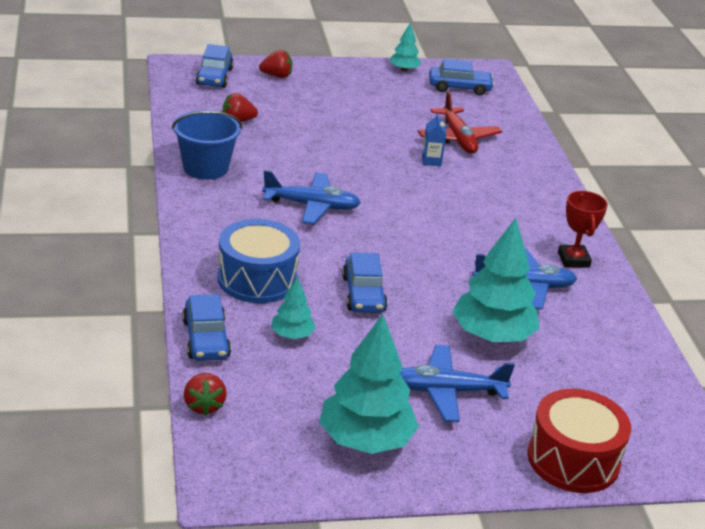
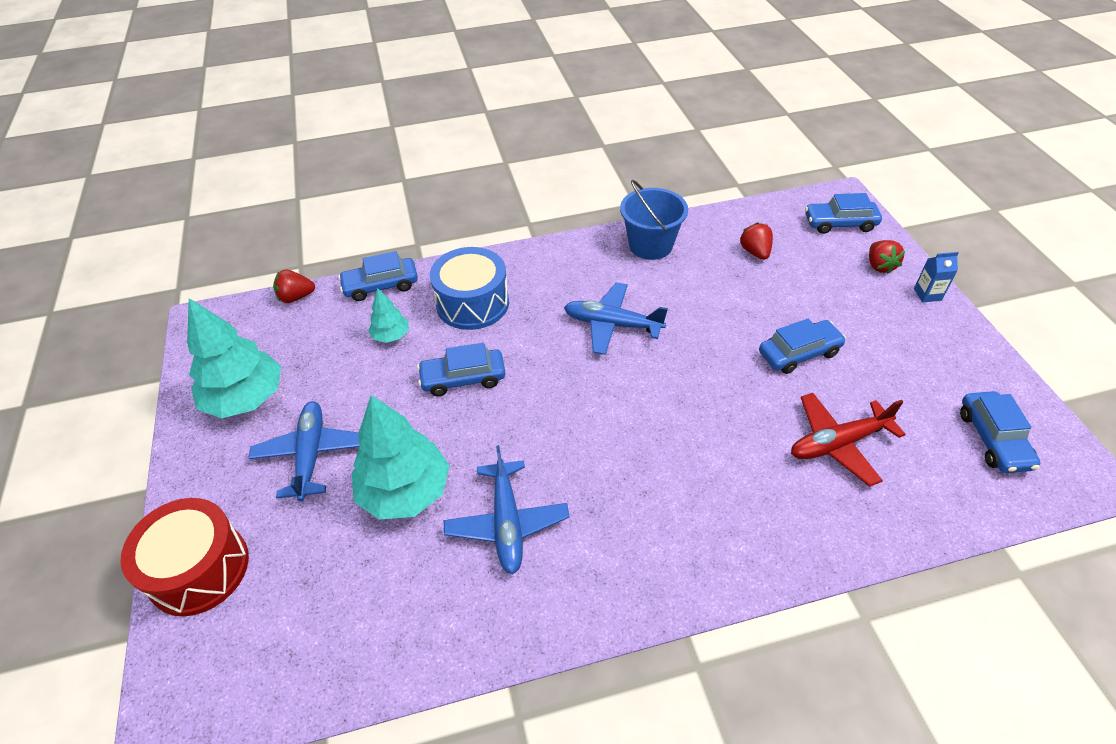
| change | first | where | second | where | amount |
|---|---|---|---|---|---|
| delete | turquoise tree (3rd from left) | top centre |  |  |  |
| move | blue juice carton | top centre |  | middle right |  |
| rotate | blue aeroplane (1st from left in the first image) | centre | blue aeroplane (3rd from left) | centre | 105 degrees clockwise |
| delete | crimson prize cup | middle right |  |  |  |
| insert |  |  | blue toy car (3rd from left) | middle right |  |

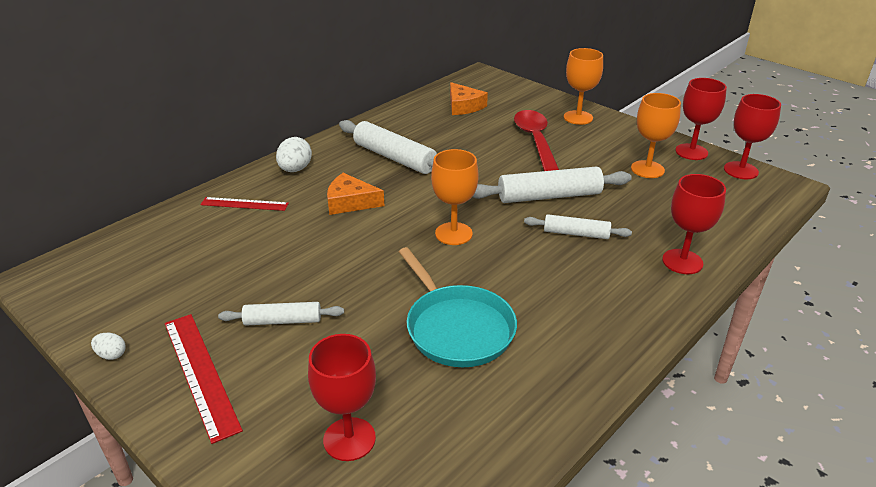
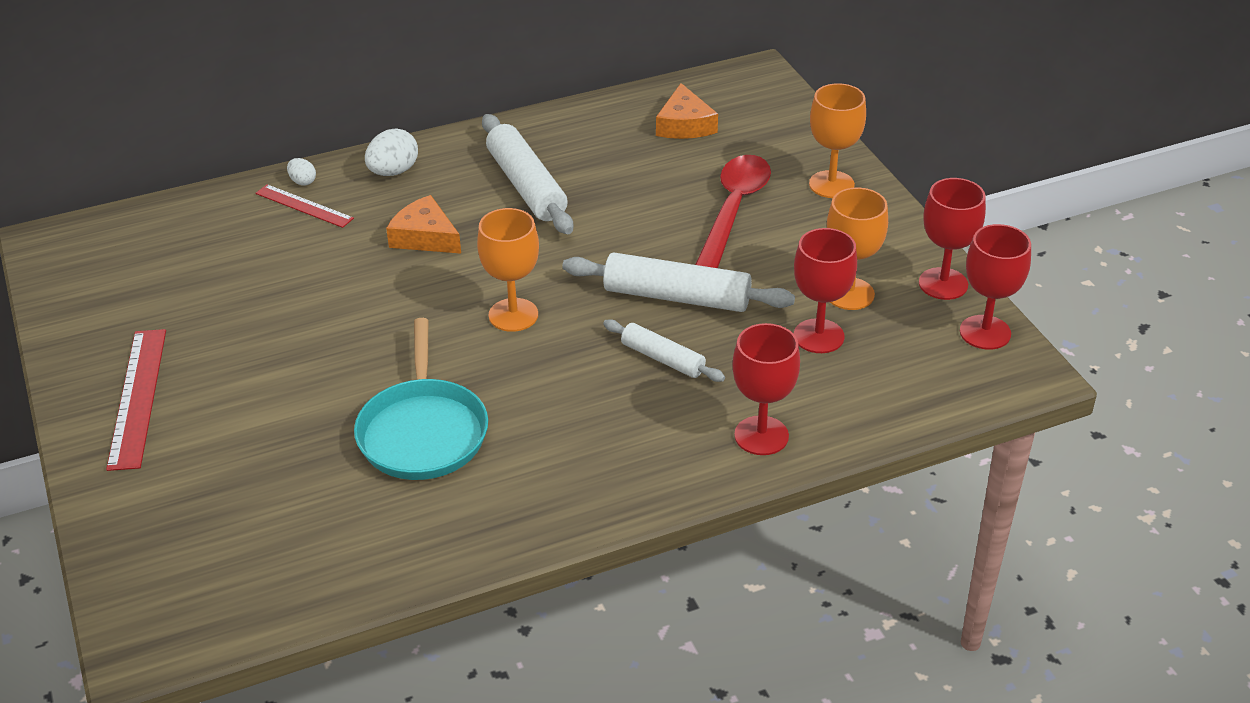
| change | first | where | second | where | amount |
|---|---|---|---|---|---|
| delete | pure white dough roller (1st from left) | middle left |  |  |  |
| move | pure white egg shape (1st from left) | bottom left |  | top left |  |
| move | crimson chalice (1st from left in the first image) | bottom centre | crimson chalice (2nd from left) | centre |  |

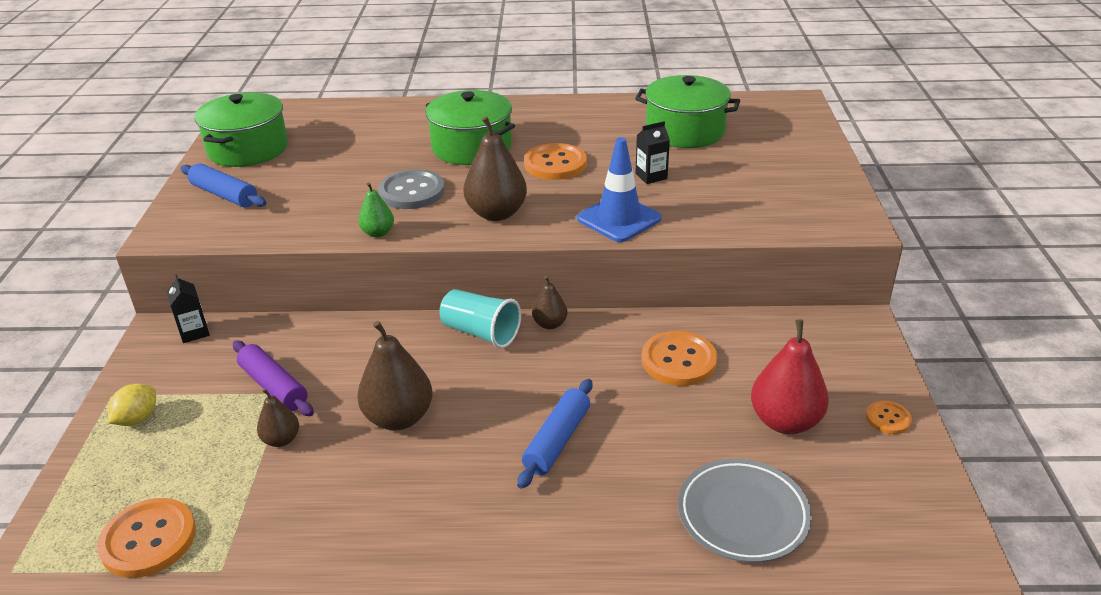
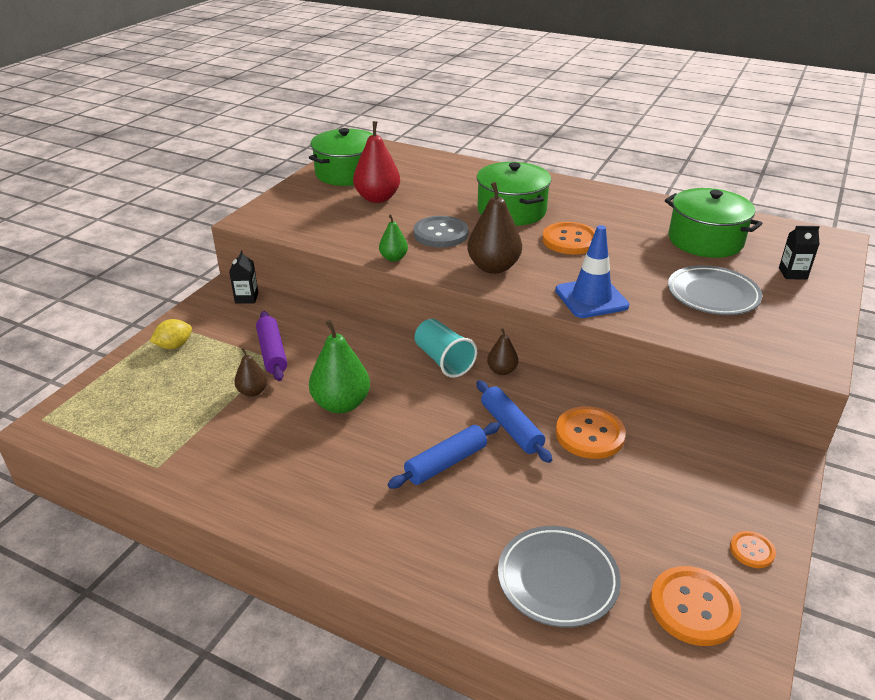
| change | first | where | second | where | amount |
|---|---|---|---|---|---|
| move | black juice carton (2nd from left) | top centre |  | middle right |  |
| move | blue dough roller (1st from left in the first image) | top left | blue dough roller (2nd from left) | centre |  |
| move | crimson pear | middle right |  | top centre |  |
| recolor | brown pear (2nd from left) | centre | green pear (1st from left) | centre |  |
| move | orange-coloured sewing button (1st from left in the first image) | bottom left | orange-coloured sewing button (3rd from left) | bottom right |  |
| insert |  |  | ash-grey plate (2nd from left) | middle right |  |

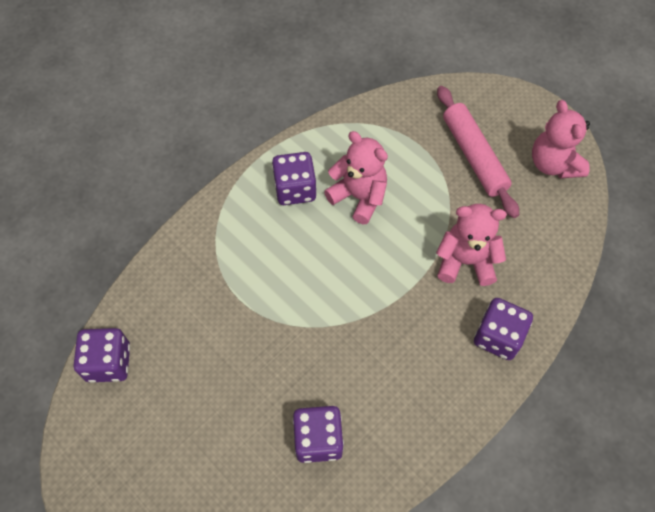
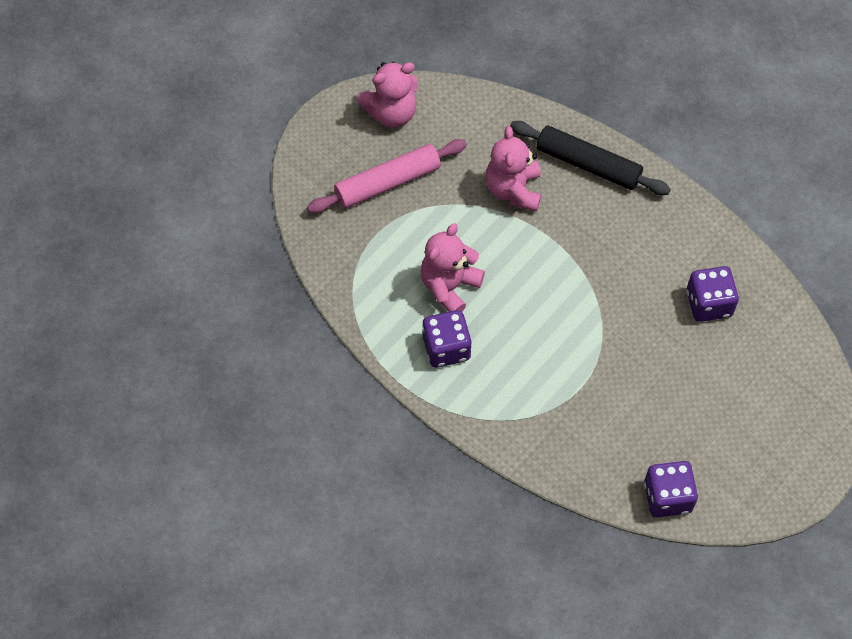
| change | first | where | second | where | amount |
|---|---|---|---|---|---|
| replace | royal purple dice (4th from left) | middle right | black dough roller | top right |  |

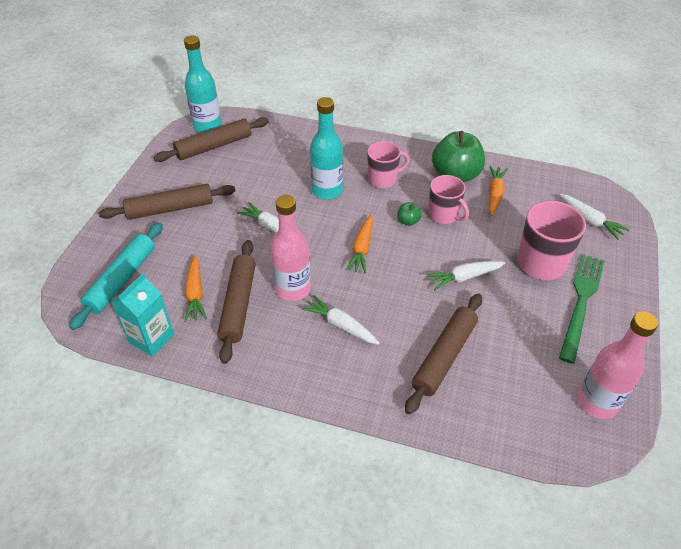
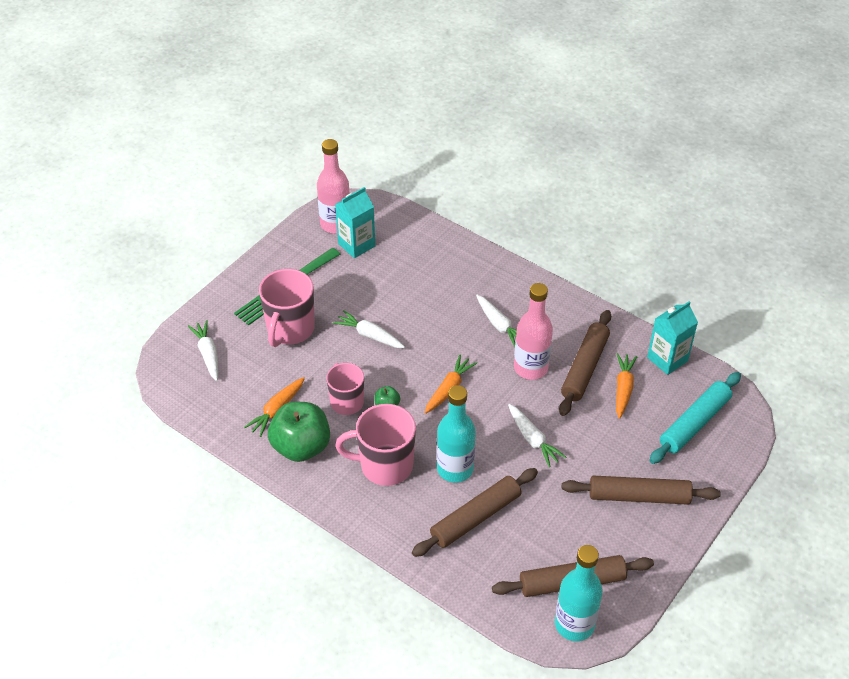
| change | first | where | second | where | amount |
|---|---|---|---|---|---|
| resize | rosy coffee mug (1st from left in the first image) | top centre | rosy coffee mug (3rd from left) | centre | x1.50 |
| rotate | pure white toy carrot (3rd from left in the first image) | middle right | pure white toy carrot (2nd from left) | centre | 150 degrees counterclockwise |
| move | brown dough roller (4th from left in the first image) | centre | brown dough roller (1st from left) | bottom centre |  |
| insert |  |  | turquoise juice carton (1st from left) | top centre |  |

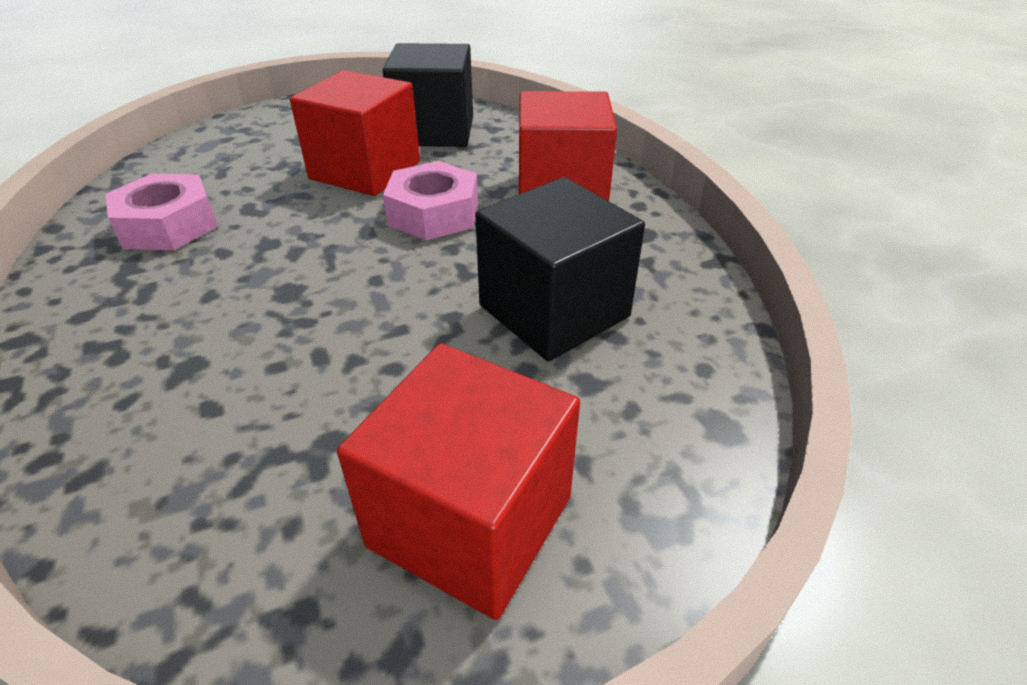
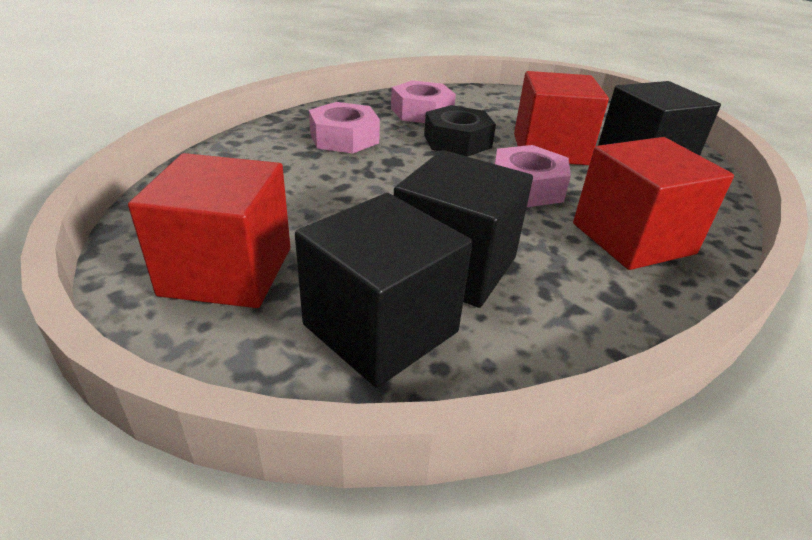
| change | first | where | second | where | amount |
|---|---|---|---|---|---|
| insert |  |  | rosy hexagon nut (1st from left) | top centre |  |
| insert |  |  | black hexagon nut | top centre |  |
| insert |  |  | black cube (1st from left) | centre |  |

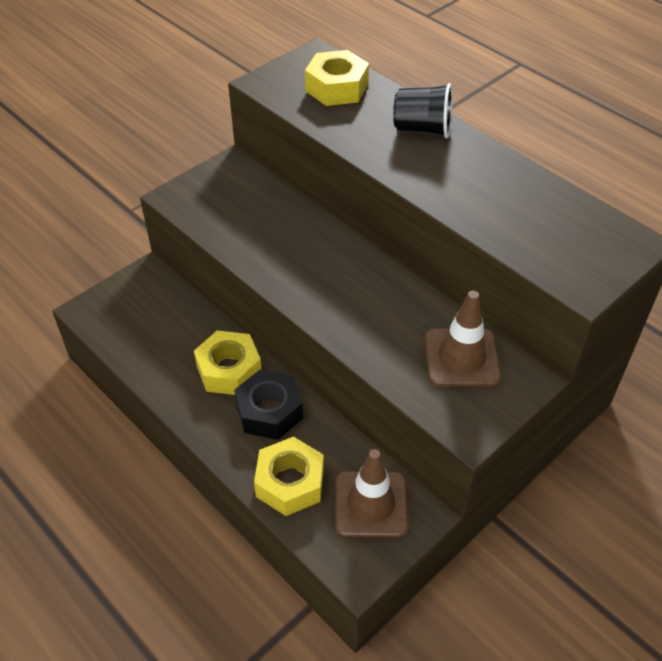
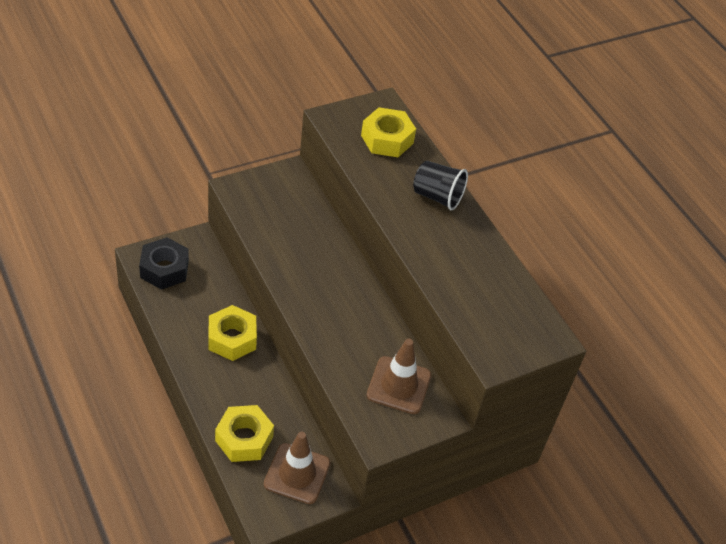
| change | first | where | second | where | amount |
|---|---|---|---|---|---|
| move | black hexagon nut | centre |  | middle left |  |

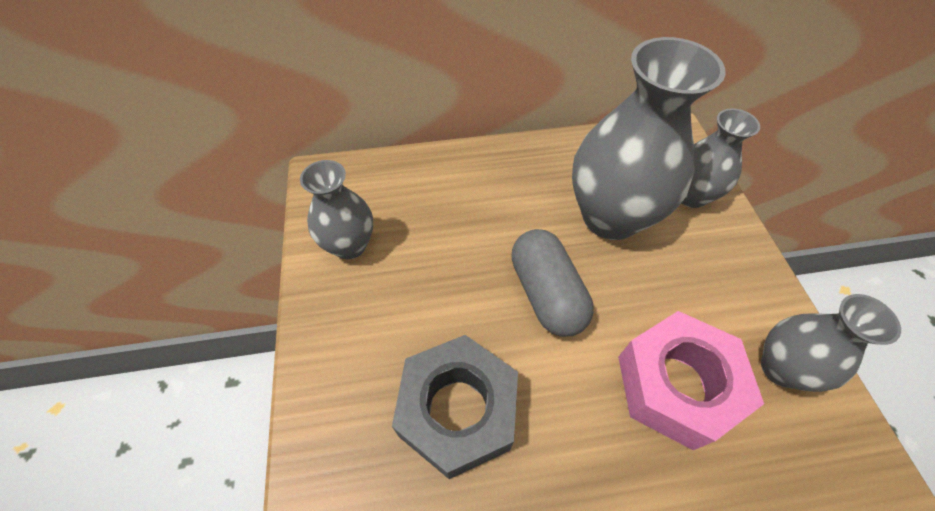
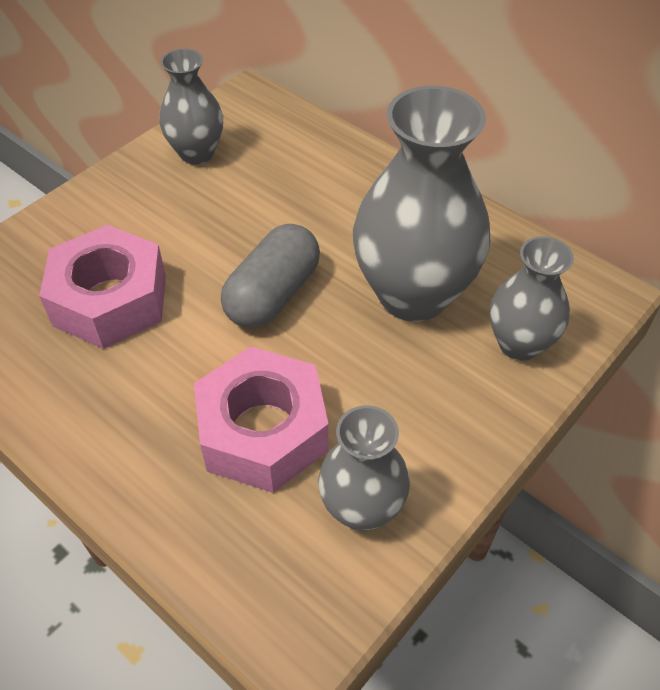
| change | first | where | second | where | amount |
|---|---|---|---|---|---|
| recolor | ash-grey hexagon nut | bottom centre | rosy hexagon nut (1st from left) | middle left |  |

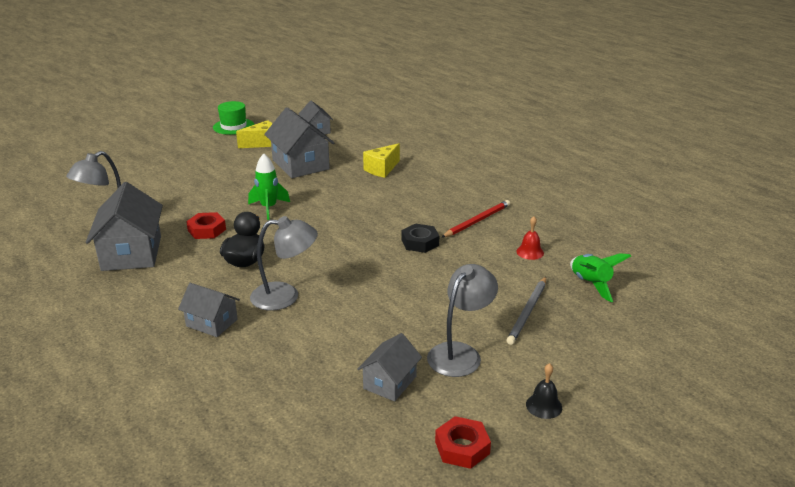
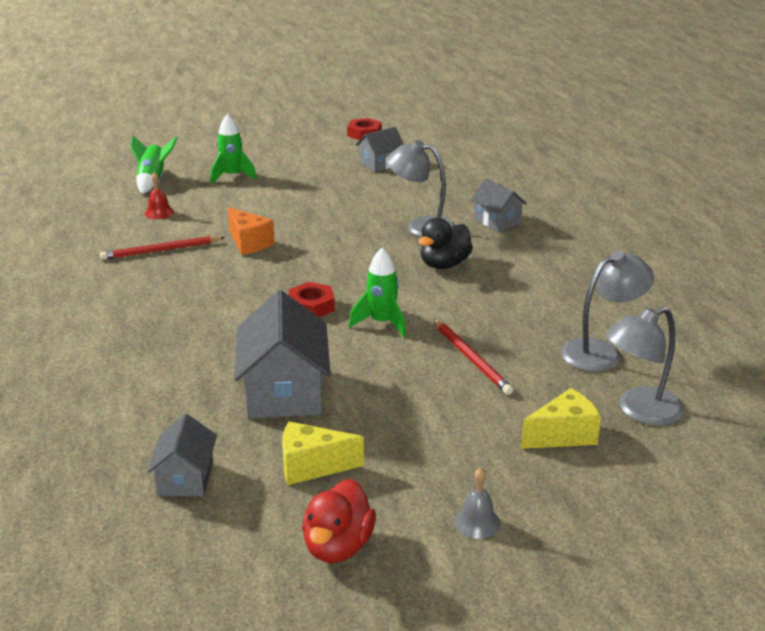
| change | first | where | second | where | amount |
|---|---|---|---|---|---|
| replace | green tall hat | top left | crimson toy duck | bottom centre |  |
| move | bright yellow piece of cheese (2nd from left) | top centre |  | middle right |  |
| delete | ash-grey toy house (1st from left) | middle left |  |  |  |
| move | crimson hexagon nut (1st from left) | middle left |  | centre |  |
| replace | black hexagon nut | centre | orange-coloured piece of cheese | middle left |  |
| move | ash-grey reading lamp (3rd from left) | centre |  | middle right |  |
| replace | ash-grey pencil | centre | green toy rocket (2nd from left) | top left |  |
| delete | black school bell | bottom right |  |  |  |
| insert |  |  | crimson pencil (2nd from left) | centre |  |
| insert |  |  | ash-grey school bell | bottom centre |  |

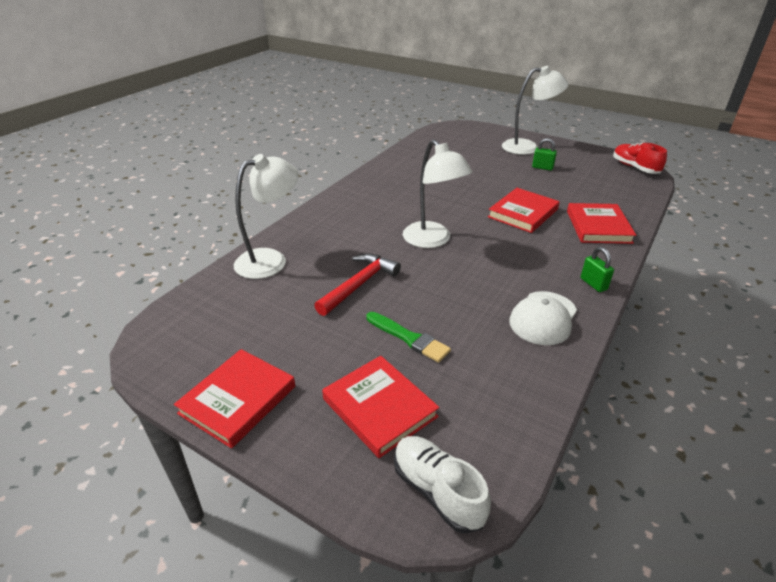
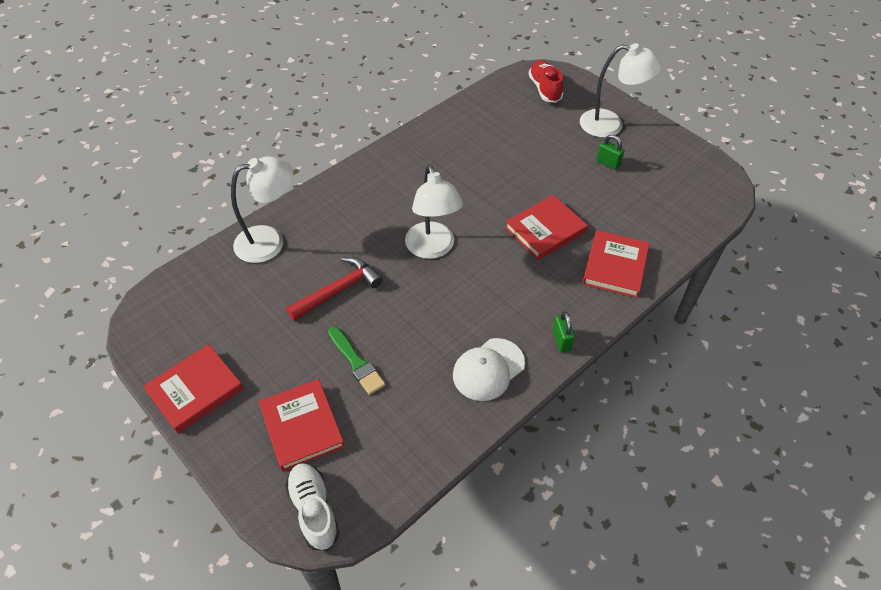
| change | first | where | second | where | amount |
|---|---|---|---|---|---|
| move | crimson sneaker | top right |  | top centre |  |

